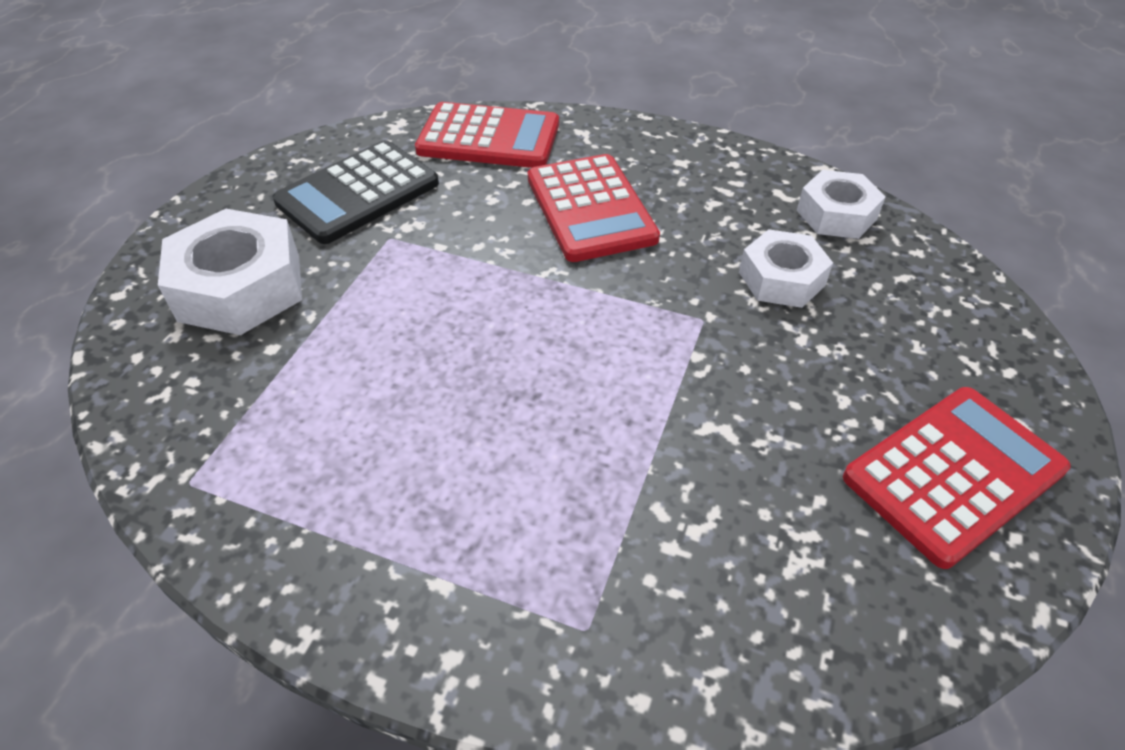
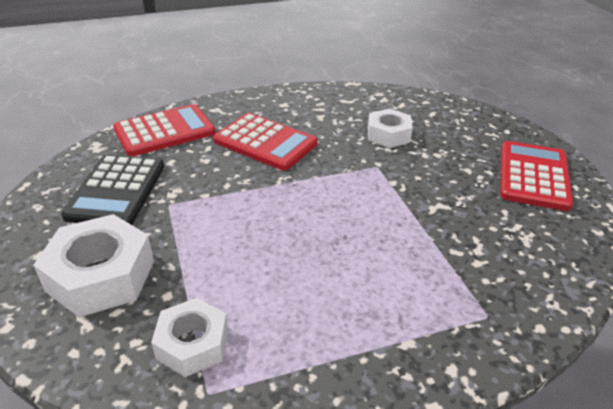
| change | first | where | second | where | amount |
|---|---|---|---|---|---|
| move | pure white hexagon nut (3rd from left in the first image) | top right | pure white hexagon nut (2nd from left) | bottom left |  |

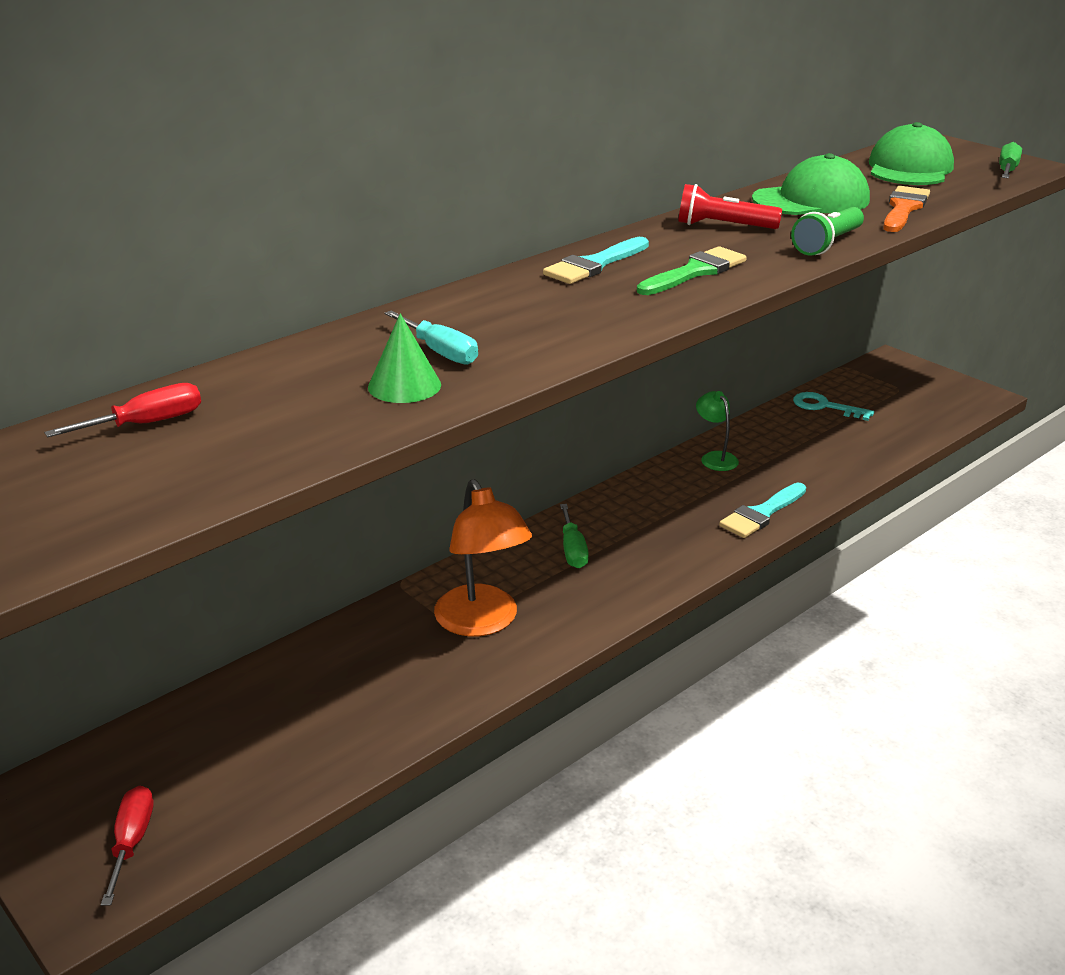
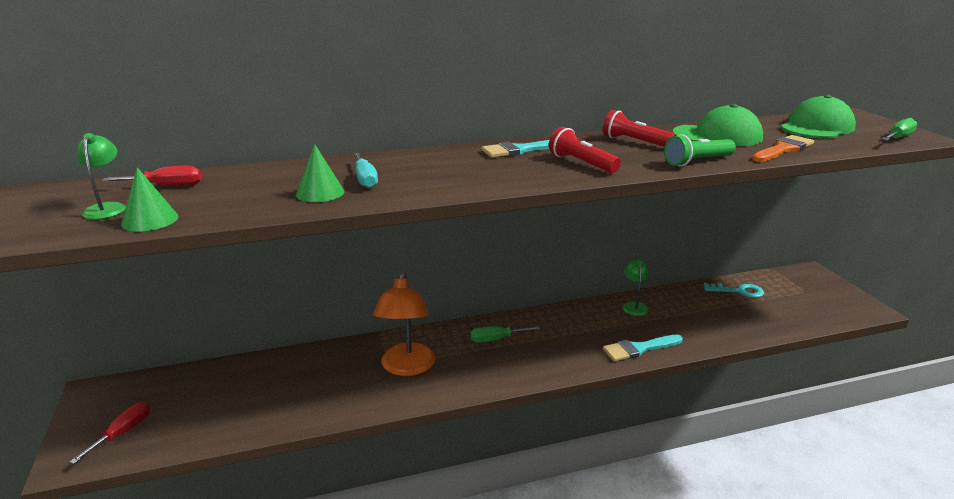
| change | first | where | second | where | amount |
|---|---|---|---|---|---|
| replace | green paintbrush | top centre | crimson pocket torch (1st from left) | top centre |  |
| rotate | turquoise door key | middle right |  | middle right | 135 degrees clockwise |
| rotate | green flat screwdriver (1st from left) | centre |  | bottom centre | 60 degrees clockwise |
| insert |  |  | green reading lamp (1st from left) | middle left |  |
| insert |  |  | green cone shape (1st from left) | middle left |  |

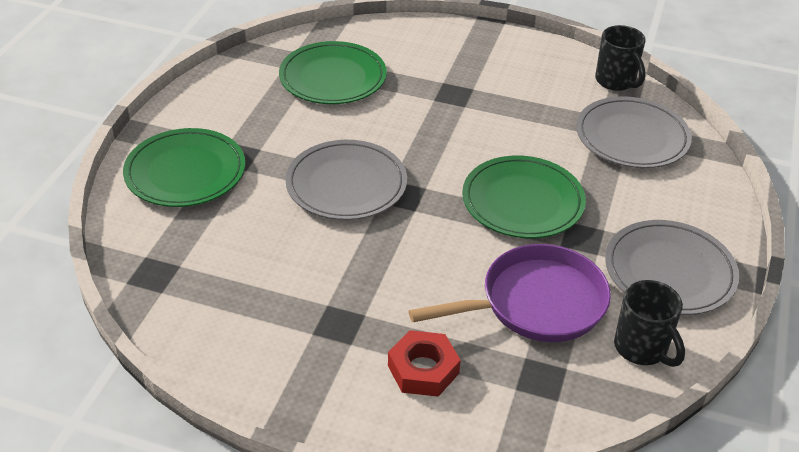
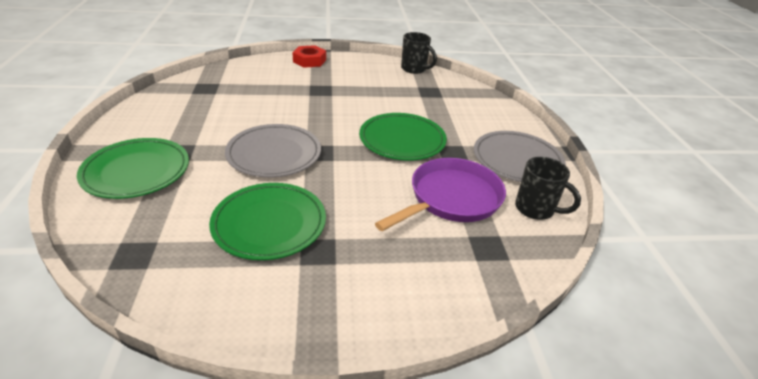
| change | first | where | second | where | amount |
|---|---|---|---|---|---|
| move | green plate (2nd from left) | top centre |  | centre |  |
| delete | ash-grey plate (2nd from left) | top right |  |  |  |
| move | crimson hexagon nut | bottom centre |  | top centre |  |

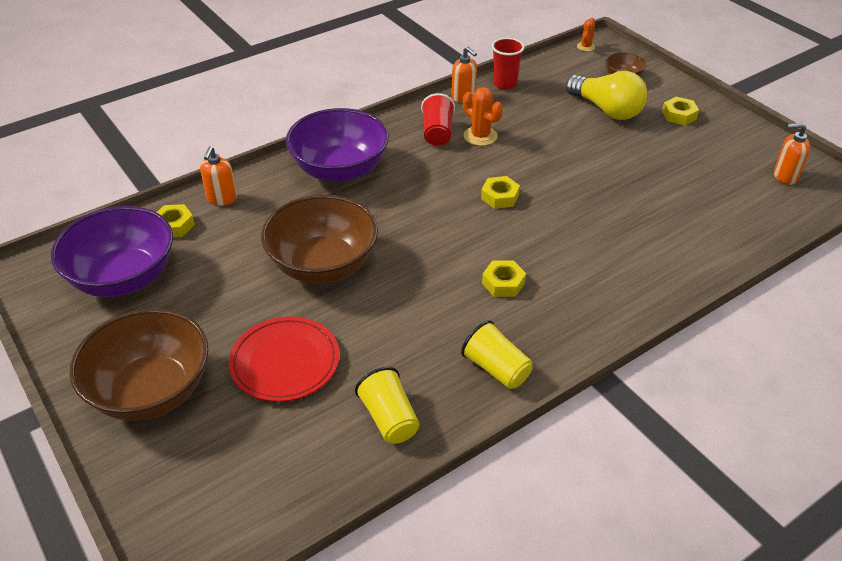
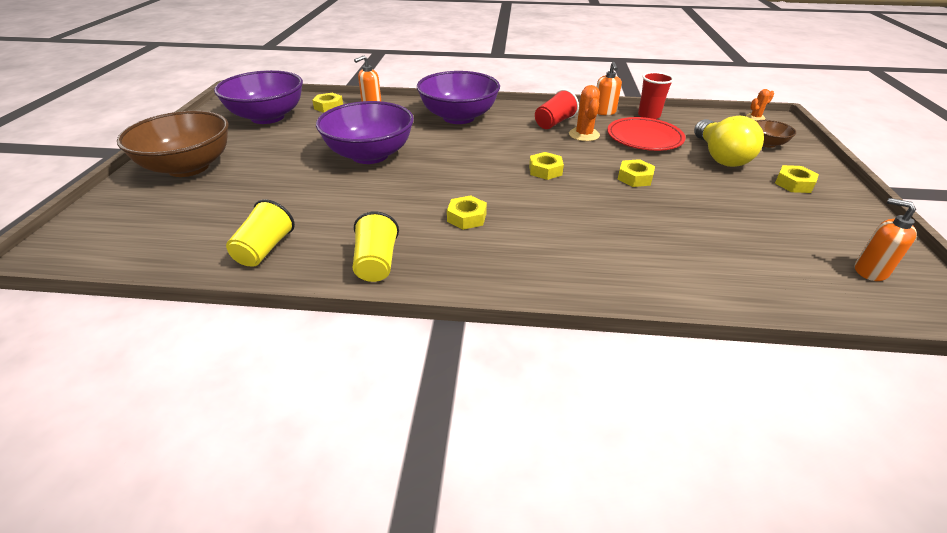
| change | first | where | second | where | amount |
|---|---|---|---|---|---|
| recolor | brown deep dish (2nd from left) | centre | royal purple deep dish (2nd from left) | top centre |  |
| move | crimson plate | centre |  | top right |  |
| insert |  |  | bright yellow hexagon nut (4th from left) | top right |  |

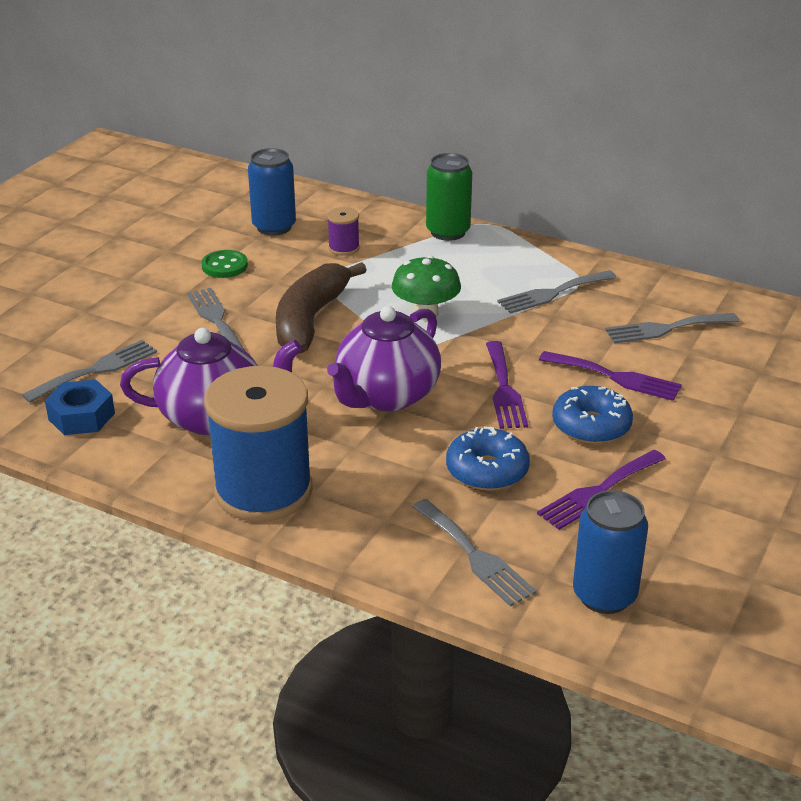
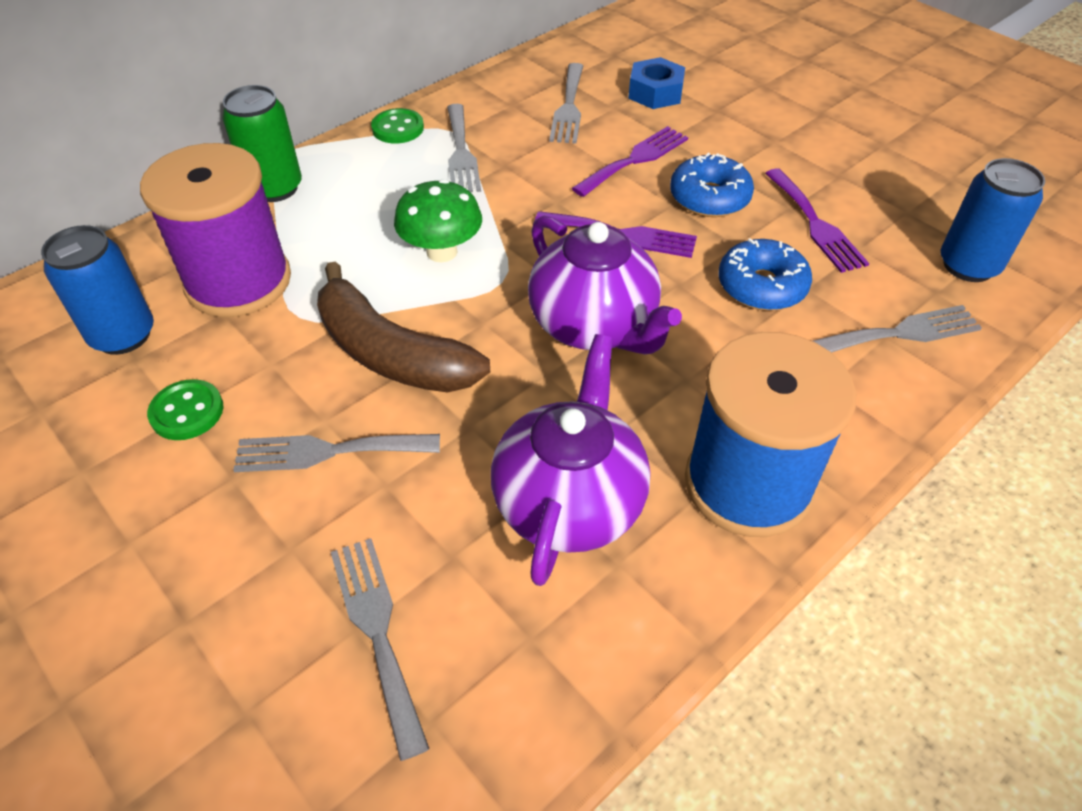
| change | first | where | second | where | amount |
|---|---|---|---|---|---|
| resize | royal purple reel of thread | top centre |  | top left | x2.39 |
| move | blue hexagon nut | middle left |  | top centre |  |
| insert |  |  | green sewing button (2nd from left) | top centre |  |

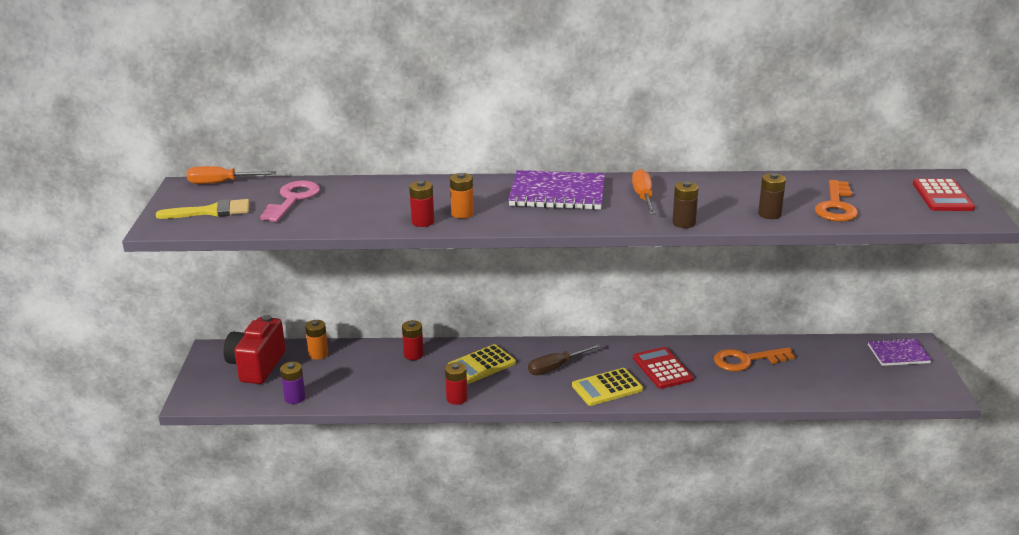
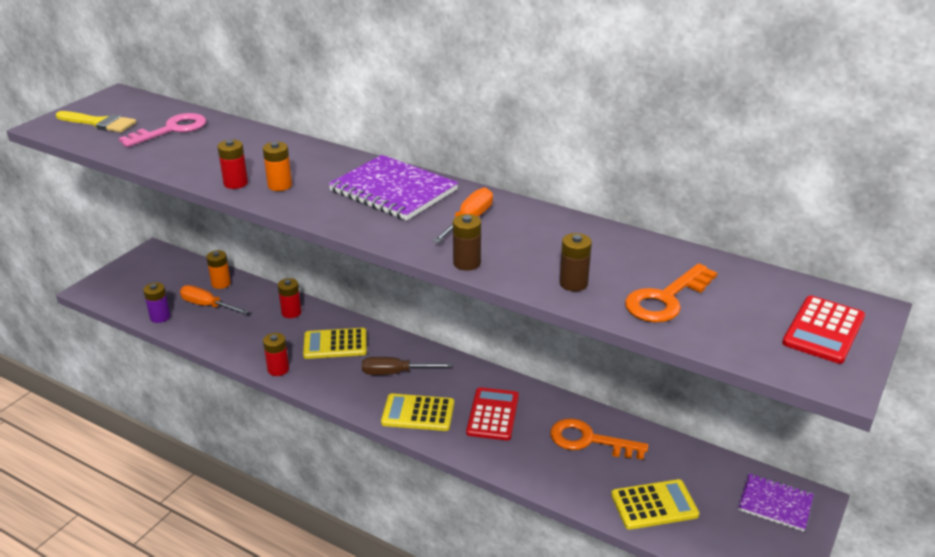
| change | first | where | second | where | amount |
|---|---|---|---|---|---|
| move | orange-coloured flat screwdriver (1st from left) | top left |  | middle left |  |
| delete | crimson photo camera | middle left |  |  |  |
| insert |  |  | bright yellow adding machine (3rd from left) | bottom right |  |

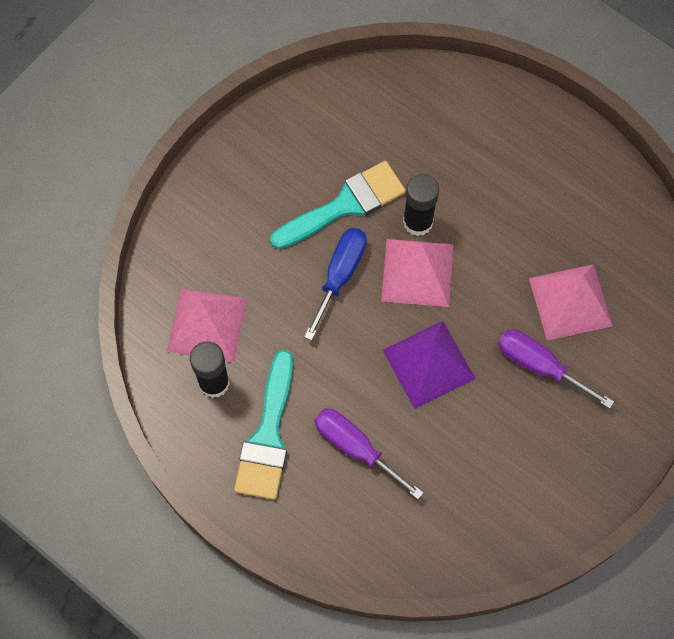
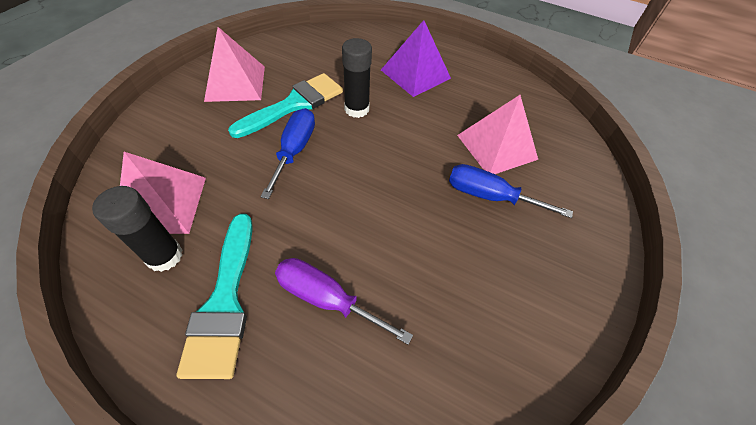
| change | first | where | second | where | amount |
|---|---|---|---|---|---|
| move | rosy solid pyramid (2nd from left) | centre |  | top left |  |
| move | royal purple solid pyramid | centre |  | top centre |  |
| recolor | royal purple flat screwdriver (2nd from left) | middle right | blue flat screwdriver (2nd from left) | middle right |  |

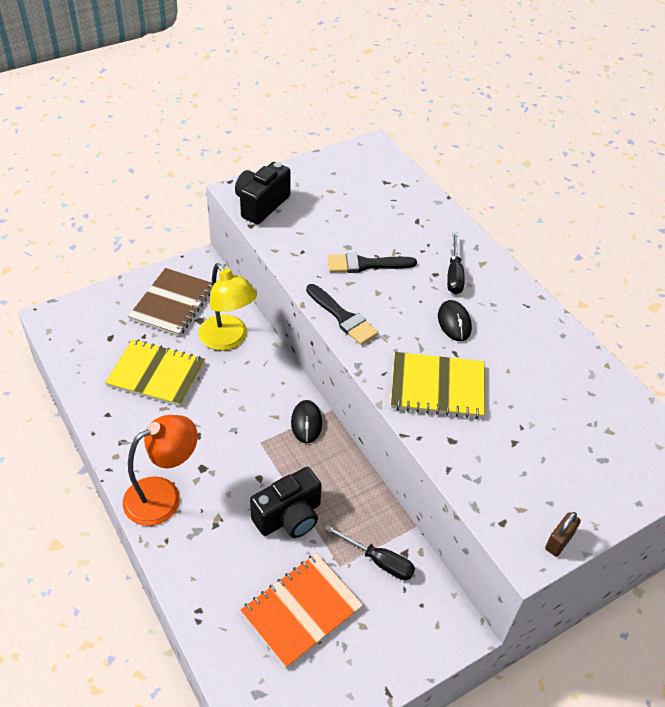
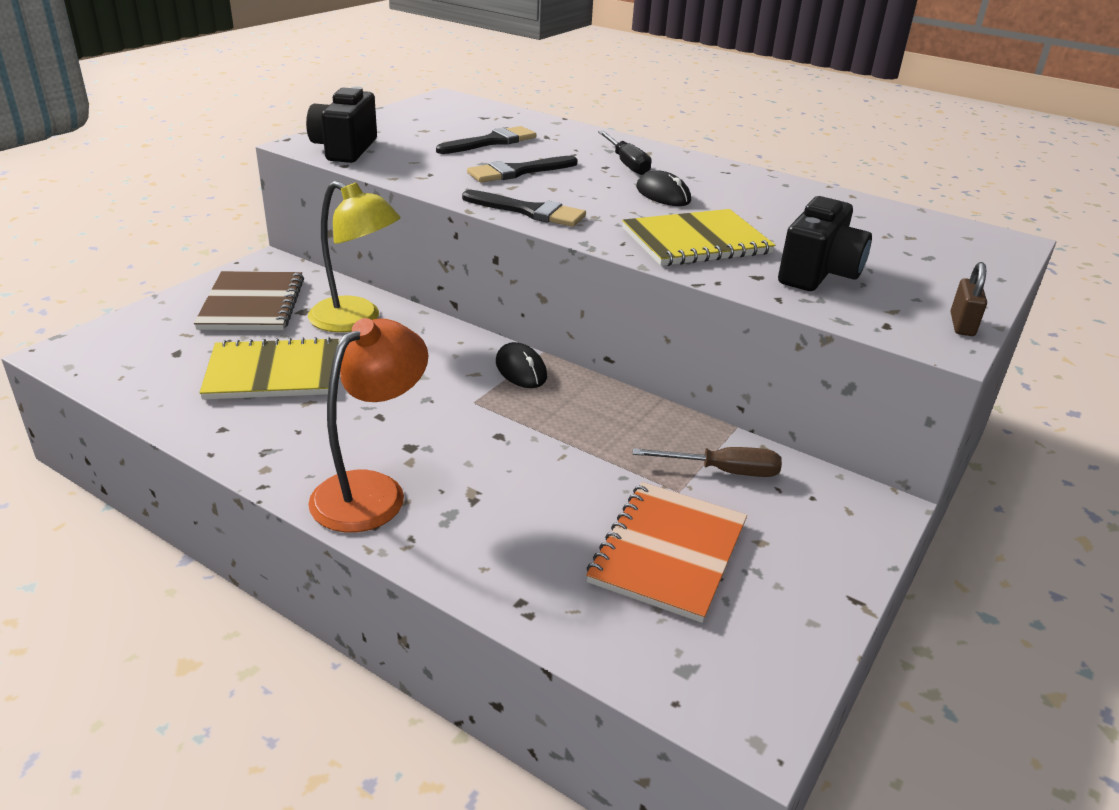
| change | first | where | second | where | amount |
|---|---|---|---|---|---|
| move | black photo camera (2nd from left) | bottom centre |  | top right |  |
| recolor | black flat screwdriver (1st from left) | bottom centre | brown flat screwdriver | centre |  |
| insert |  |  | black paintbrush (1st from left) | top centre |  |

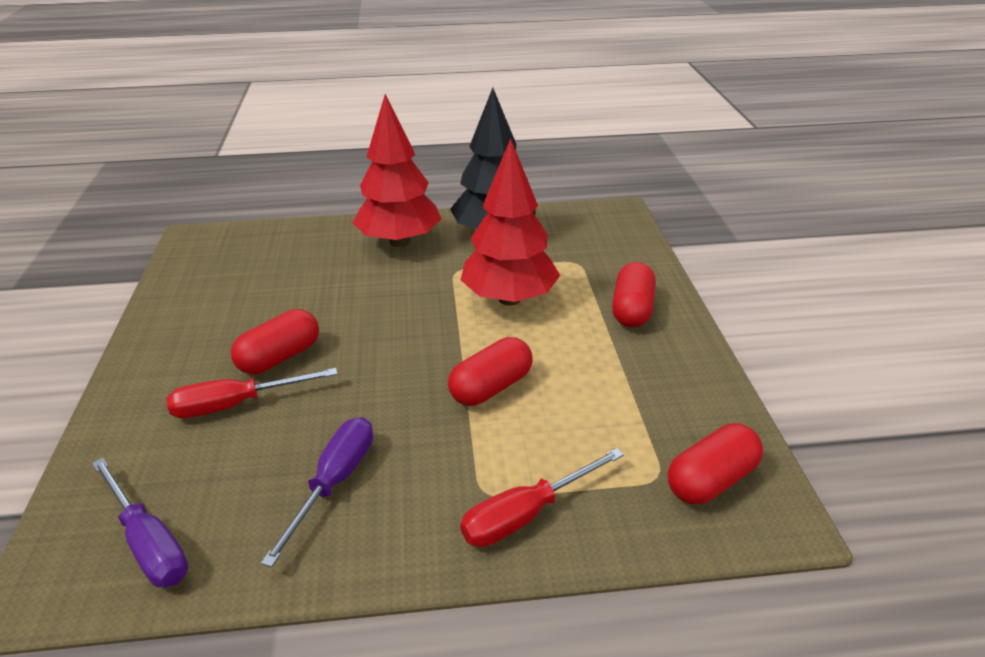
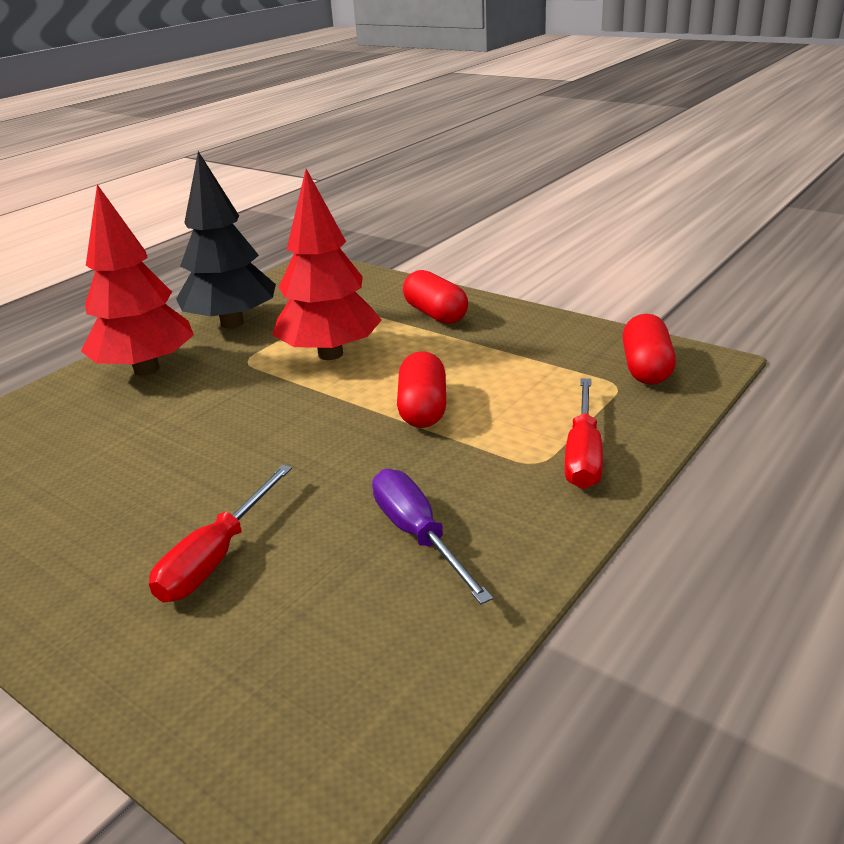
| change | first | where | second | where | amount |
|---|---|---|---|---|---|
| delete | crimson capsule (1st from left) | middle left |  |  |  |
| delete | royal purple flat screwdriver (1st from left) | bottom left |  |  |  |

